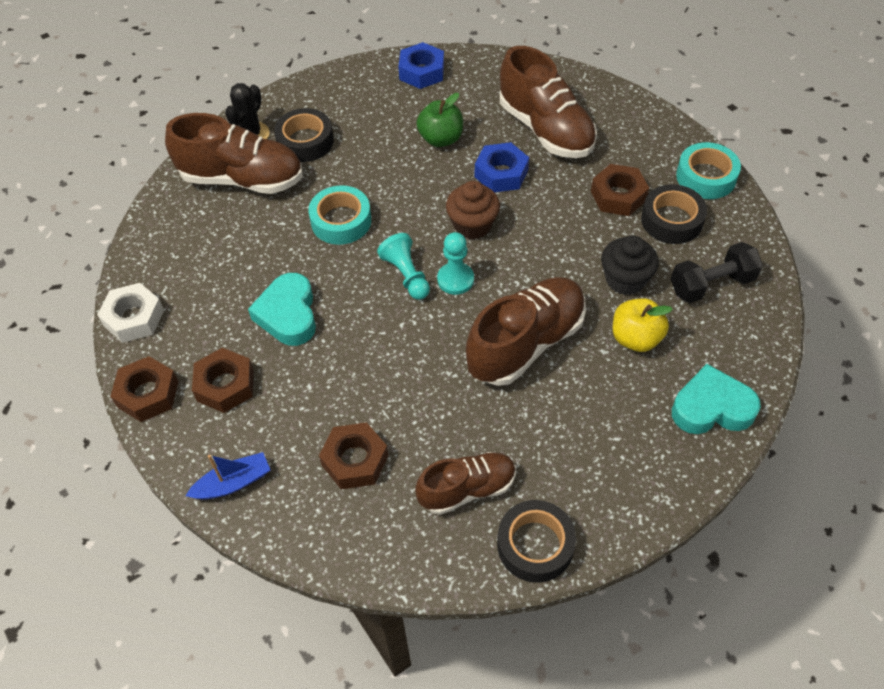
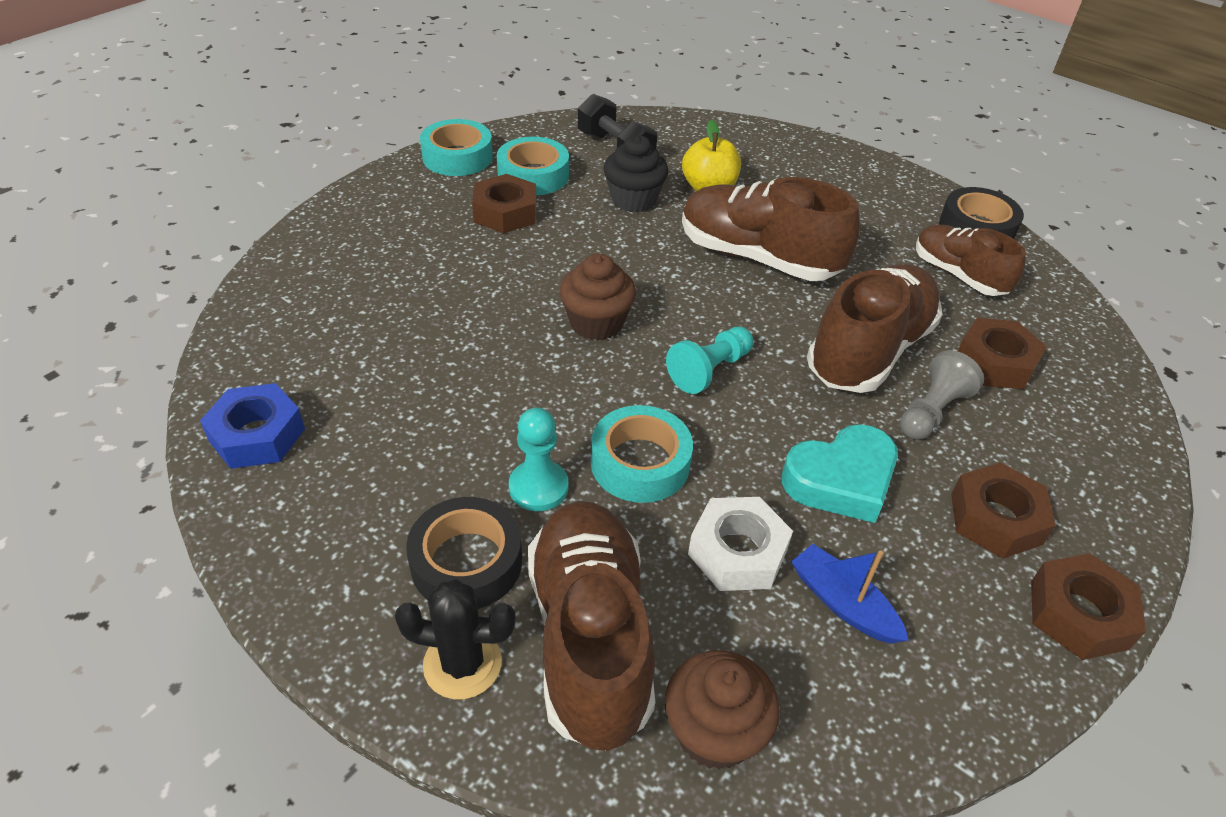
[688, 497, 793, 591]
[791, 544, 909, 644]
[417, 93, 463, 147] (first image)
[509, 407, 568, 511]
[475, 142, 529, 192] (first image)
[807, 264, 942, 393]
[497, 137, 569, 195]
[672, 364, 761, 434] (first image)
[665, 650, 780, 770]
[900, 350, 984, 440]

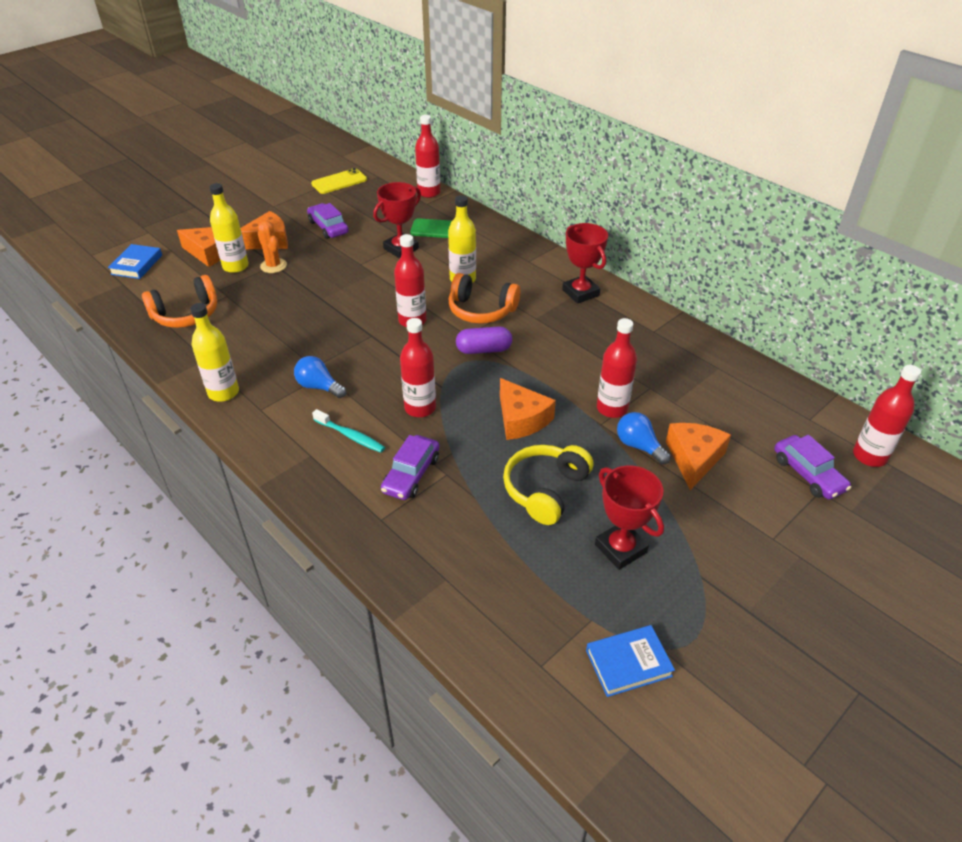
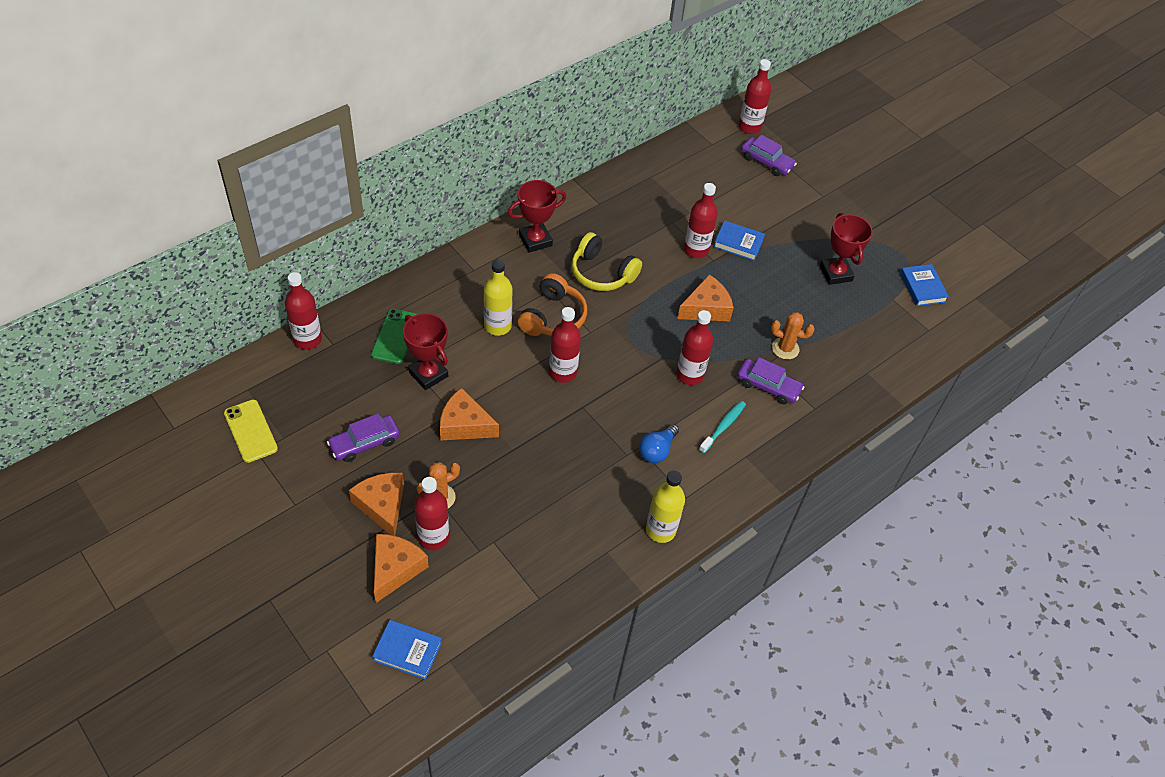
[142, 275, 217, 328] (first image)
[414, 477, 450, 550]
[456, 327, 512, 354] (first image)
[572, 232, 642, 291]
[820, 213, 873, 285]
[714, 220, 765, 261]
[440, 388, 499, 440]
[741, 135, 797, 176]
[771, 312, 815, 359]

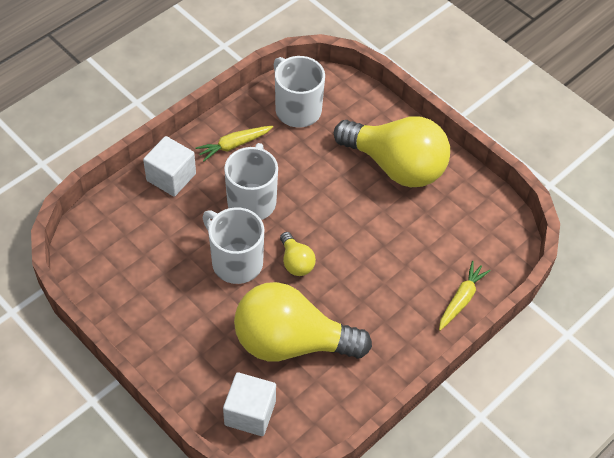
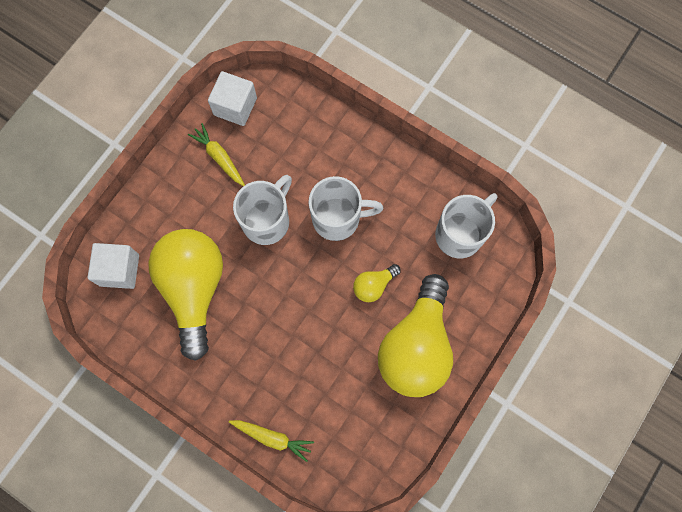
[208, 71, 257, 126]
[188, 123, 245, 186]
[353, 264, 401, 302]

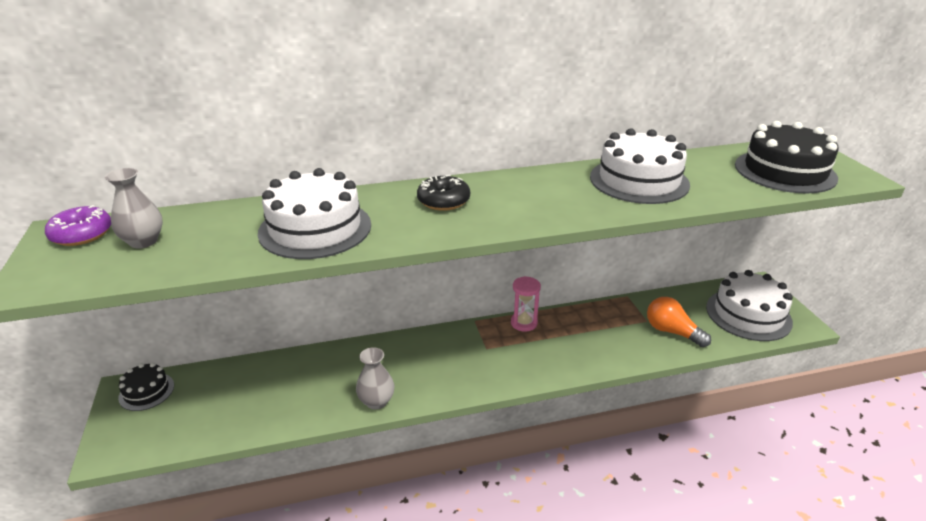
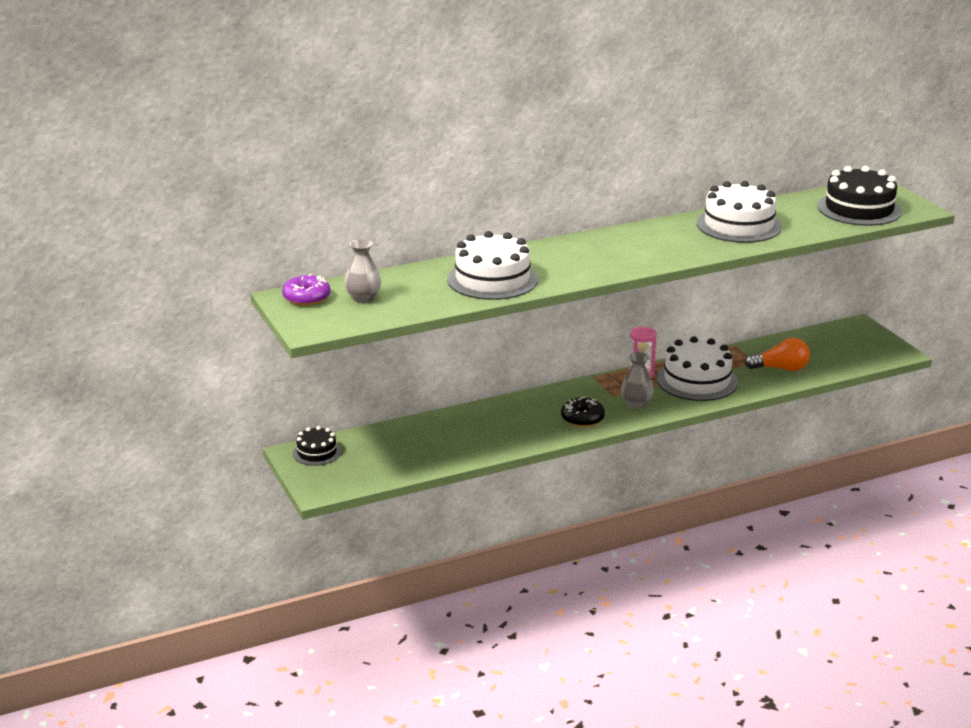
[621, 352, 654, 409]
[561, 396, 605, 427]
[745, 338, 810, 371]
[657, 336, 738, 401]

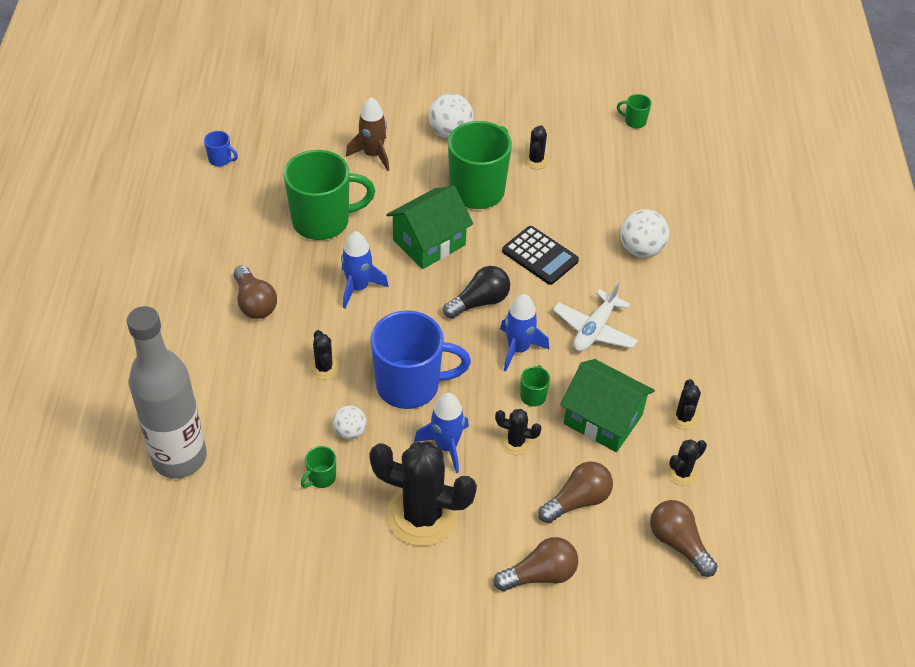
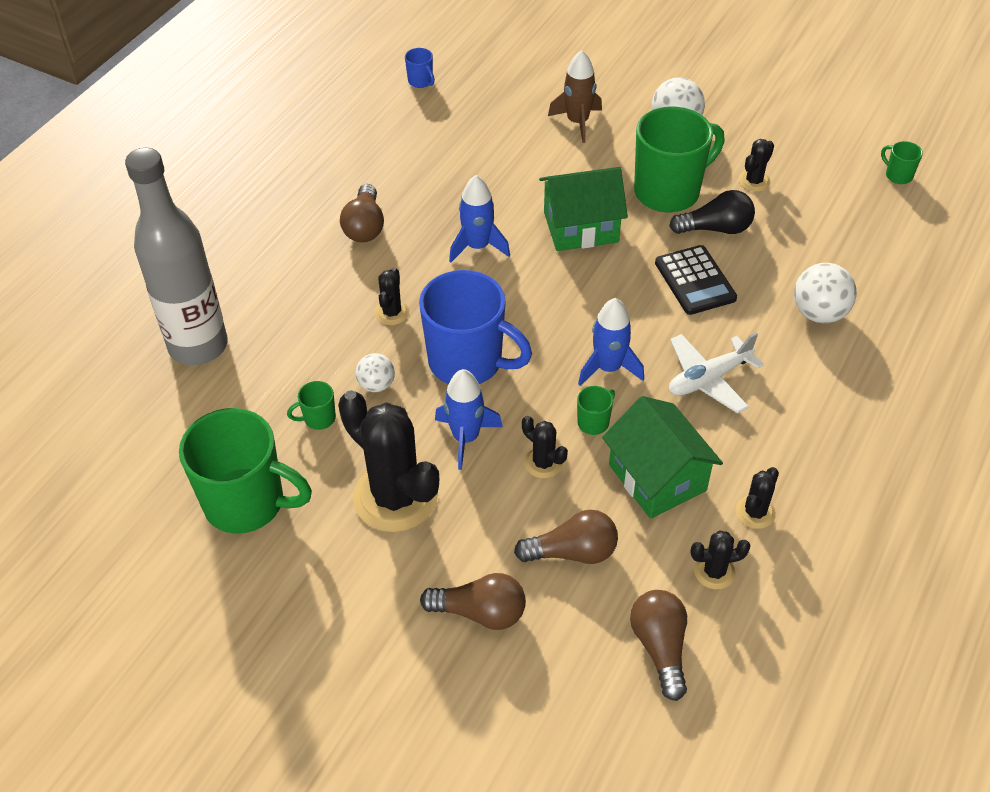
[179, 408, 312, 534]
[669, 190, 755, 234]

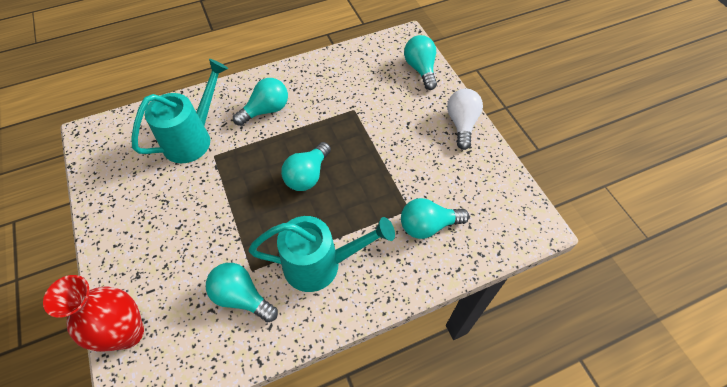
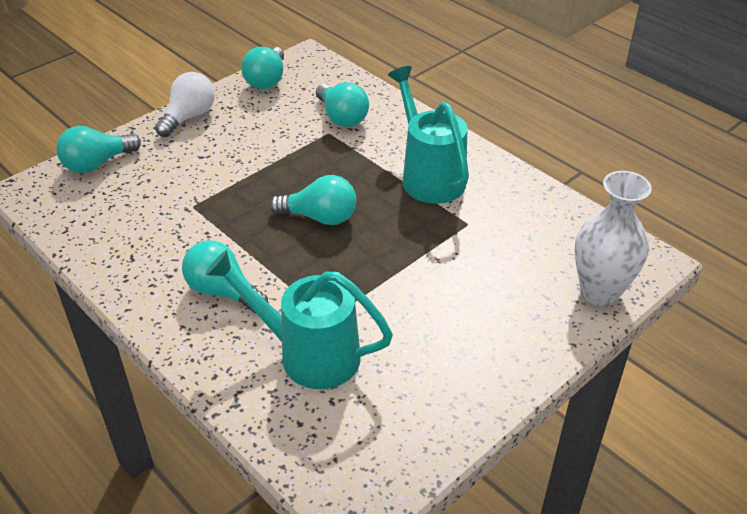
[575, 171, 652, 306]
[241, 47, 284, 89]
[155, 72, 215, 137]

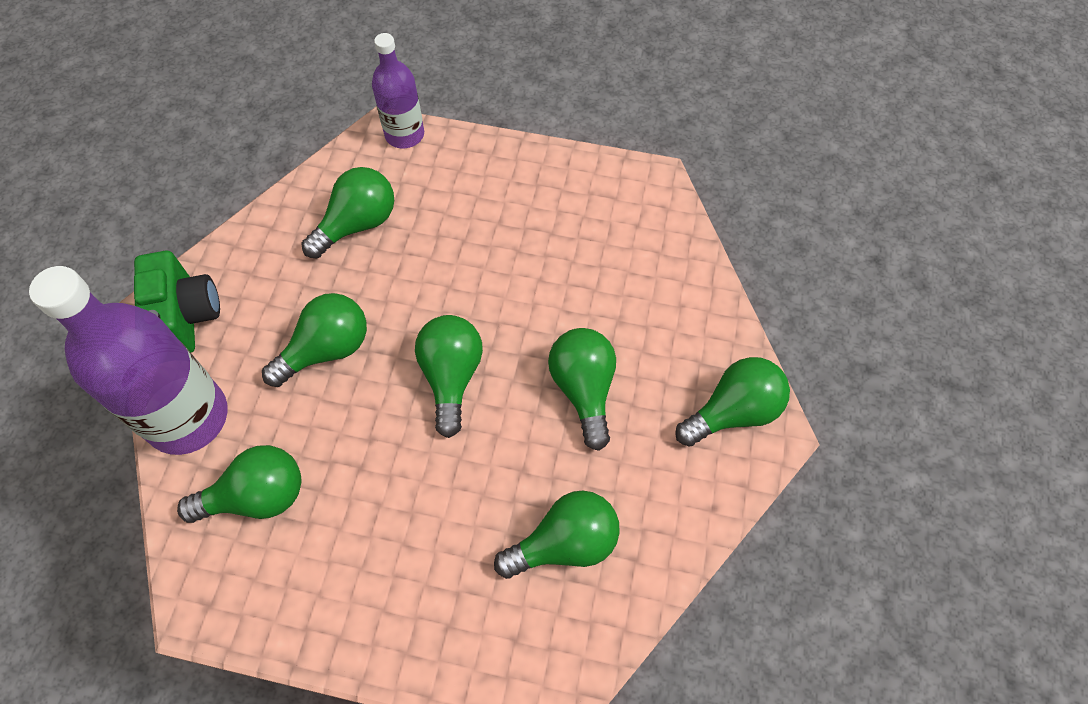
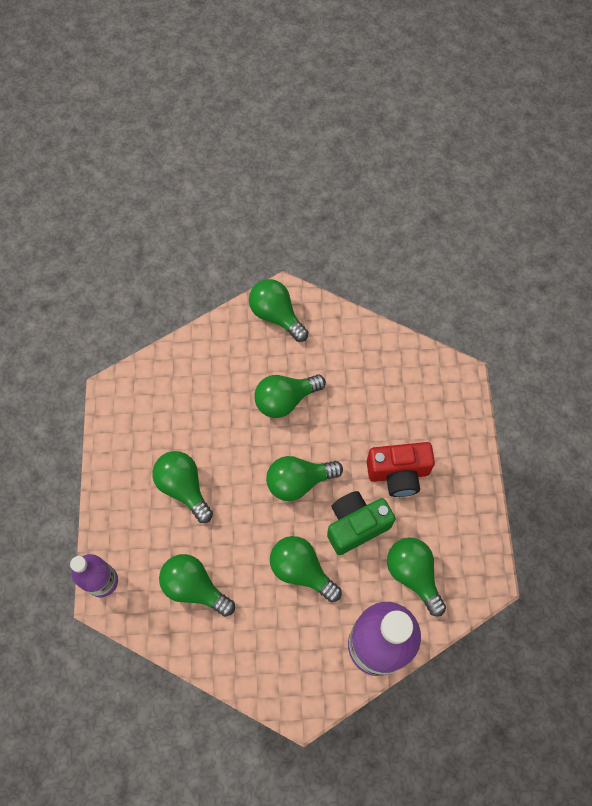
[327, 491, 395, 555]
[152, 451, 213, 523]
[367, 442, 435, 497]

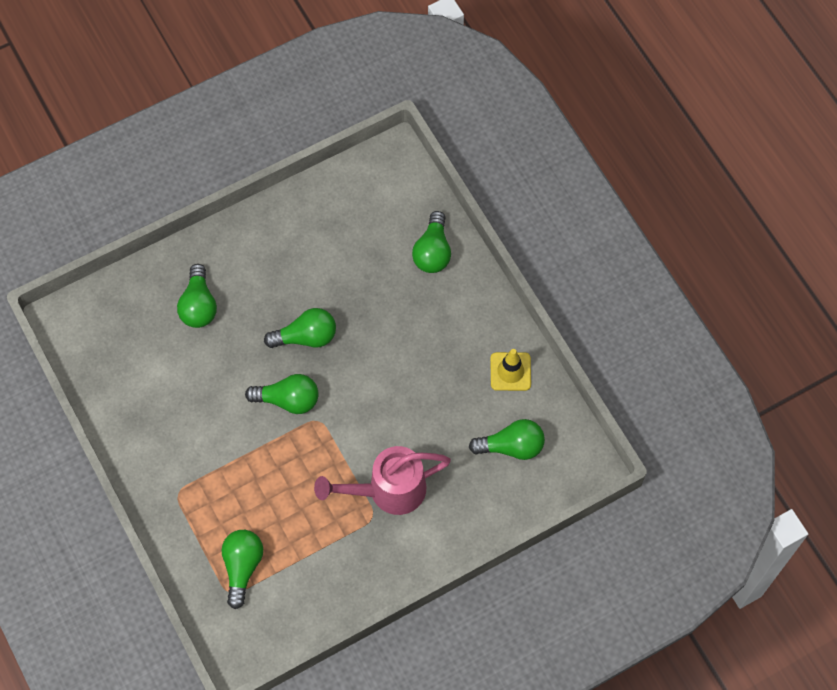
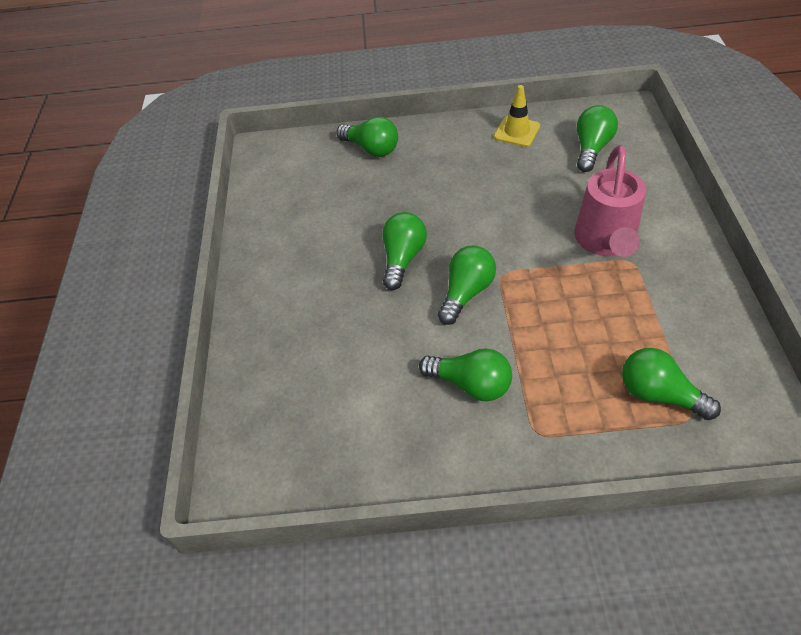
[419, 348, 512, 401]

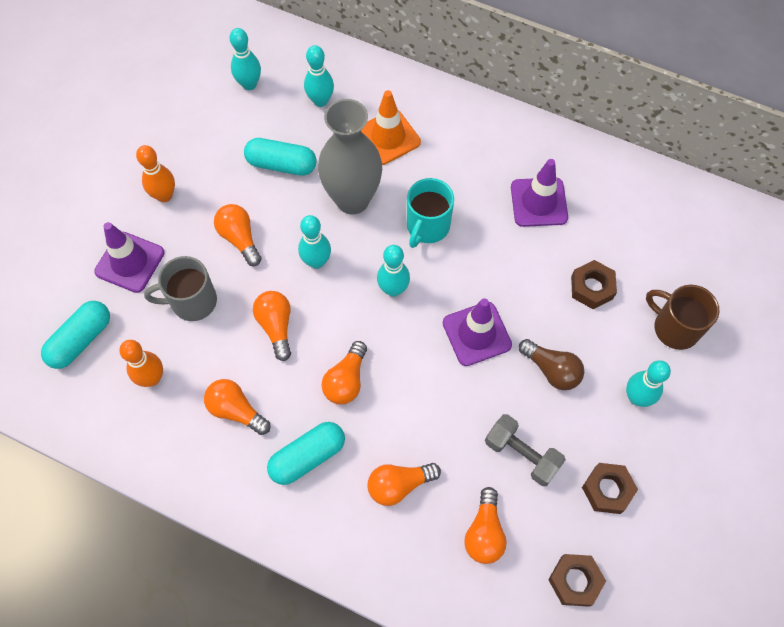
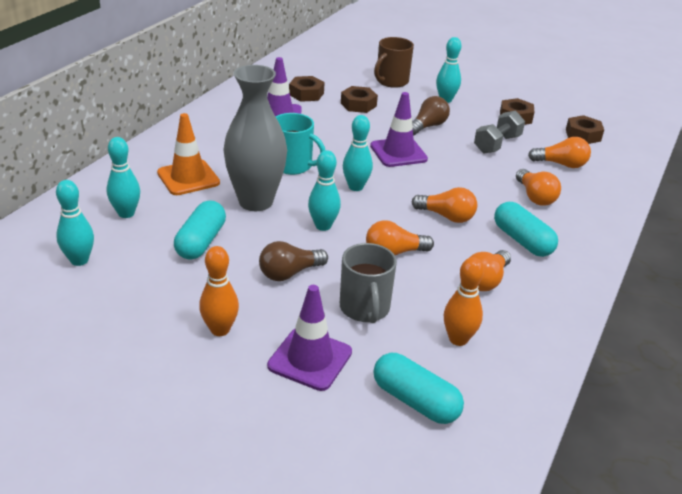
[259, 241, 328, 281]
[289, 76, 325, 102]

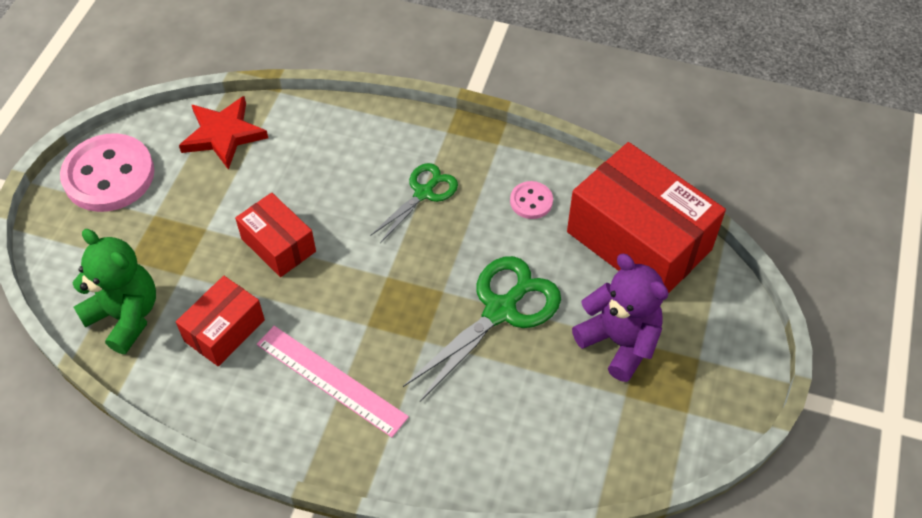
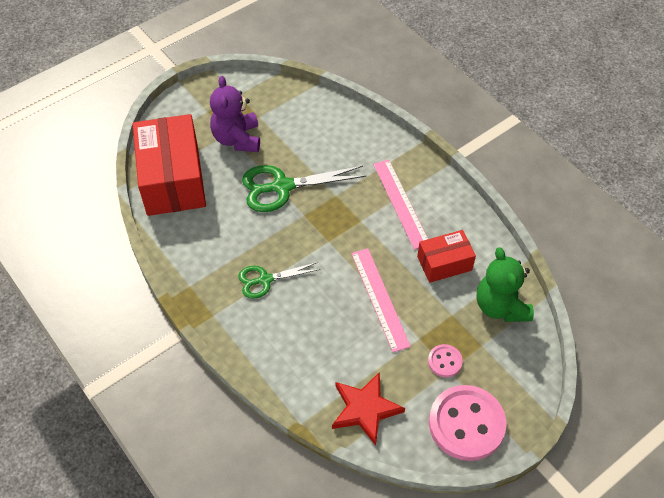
[351, 248, 411, 352]
[428, 344, 463, 377]

